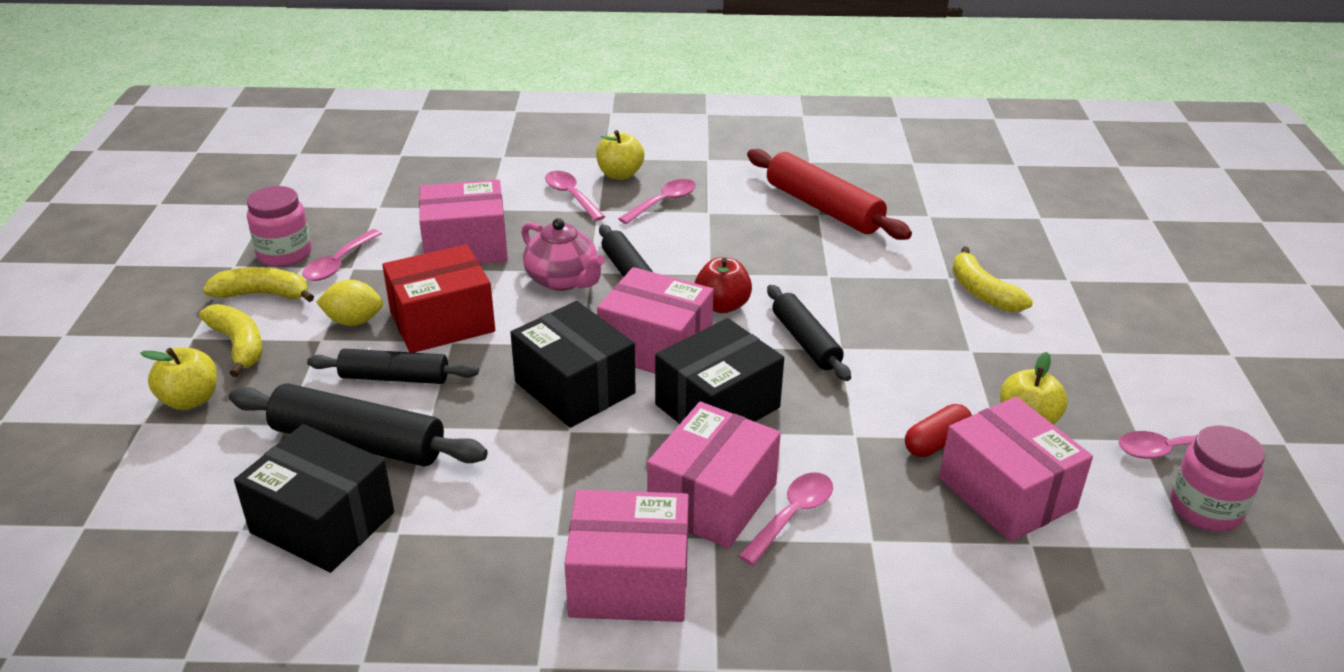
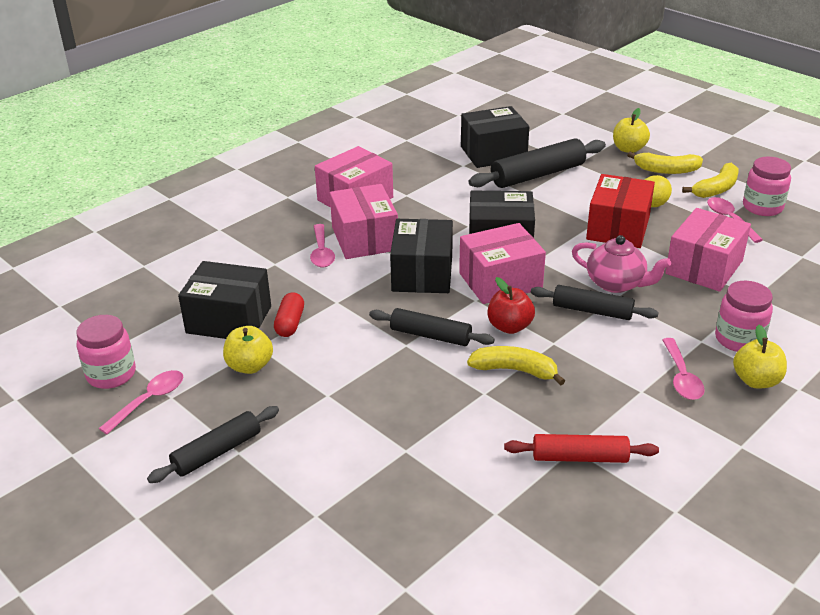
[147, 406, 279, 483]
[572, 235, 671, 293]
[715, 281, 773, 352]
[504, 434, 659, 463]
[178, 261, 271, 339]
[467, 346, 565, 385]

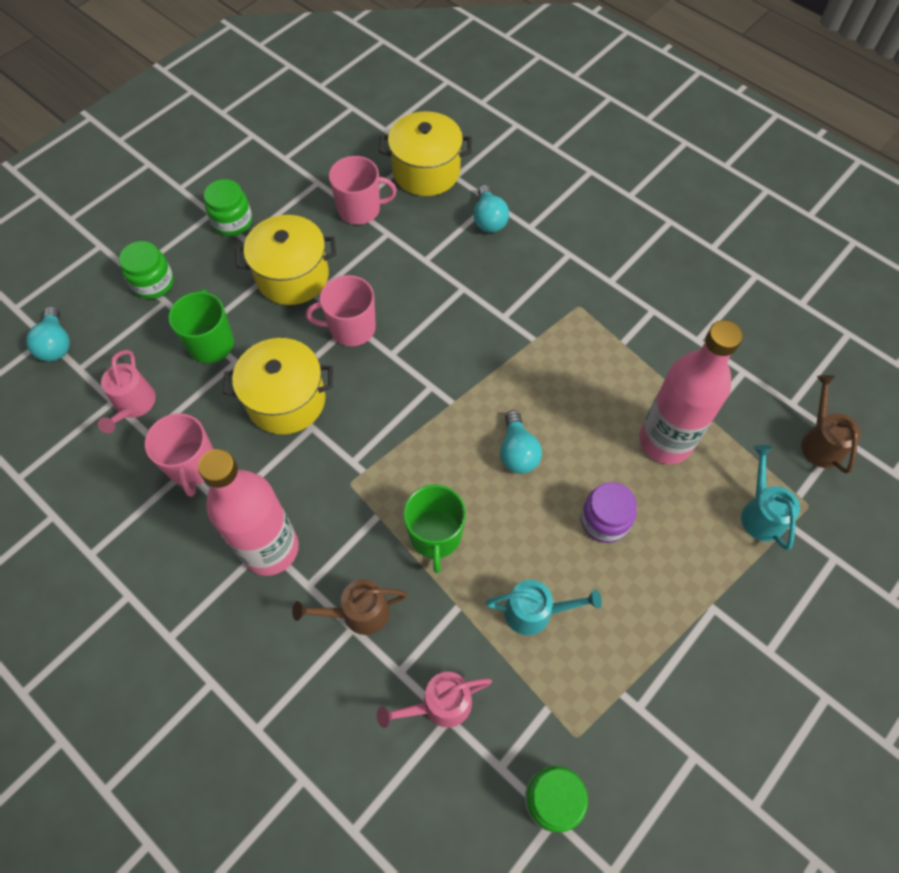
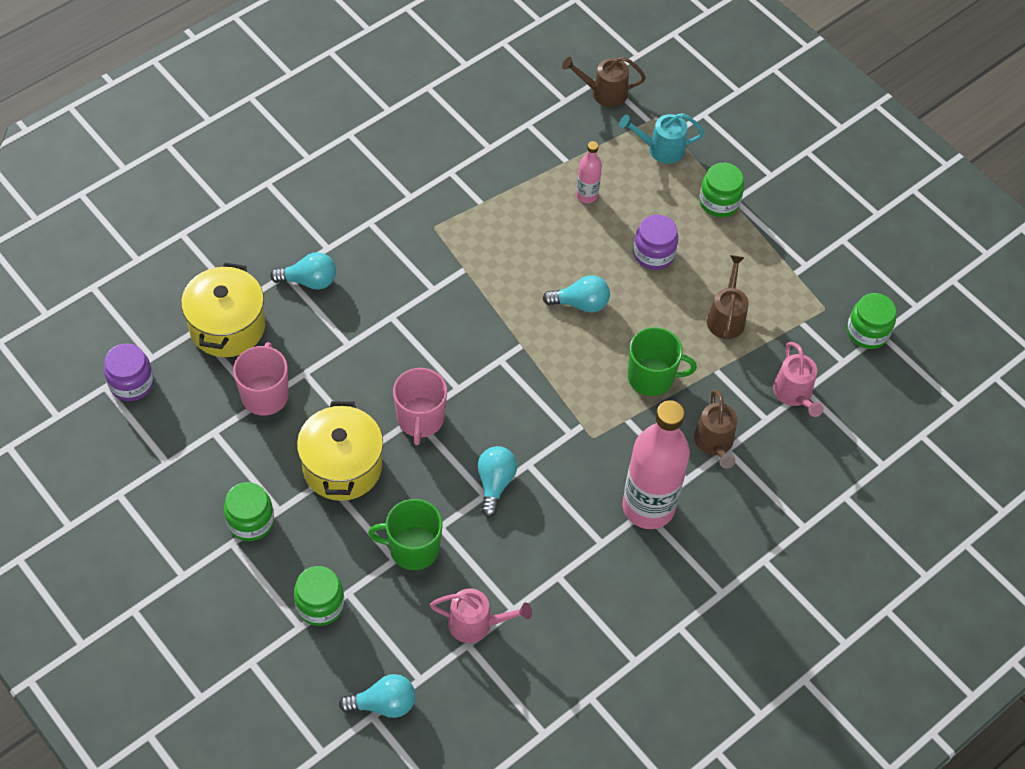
[145, 413, 213, 497] (first image)
[478, 446, 517, 517]
[707, 255, 749, 340]
[576, 141, 602, 203]
[104, 344, 154, 401]
[699, 163, 744, 217]

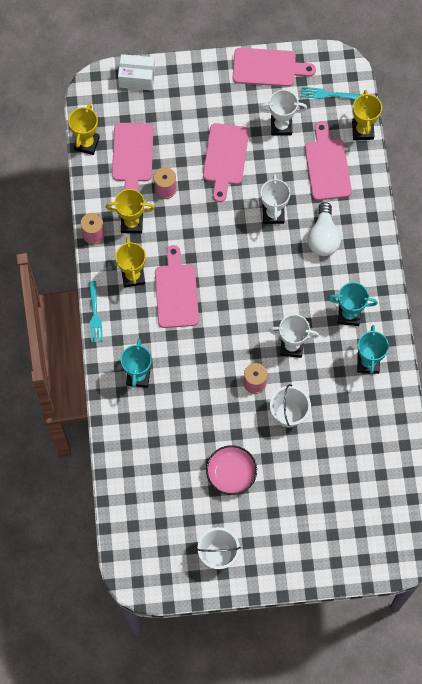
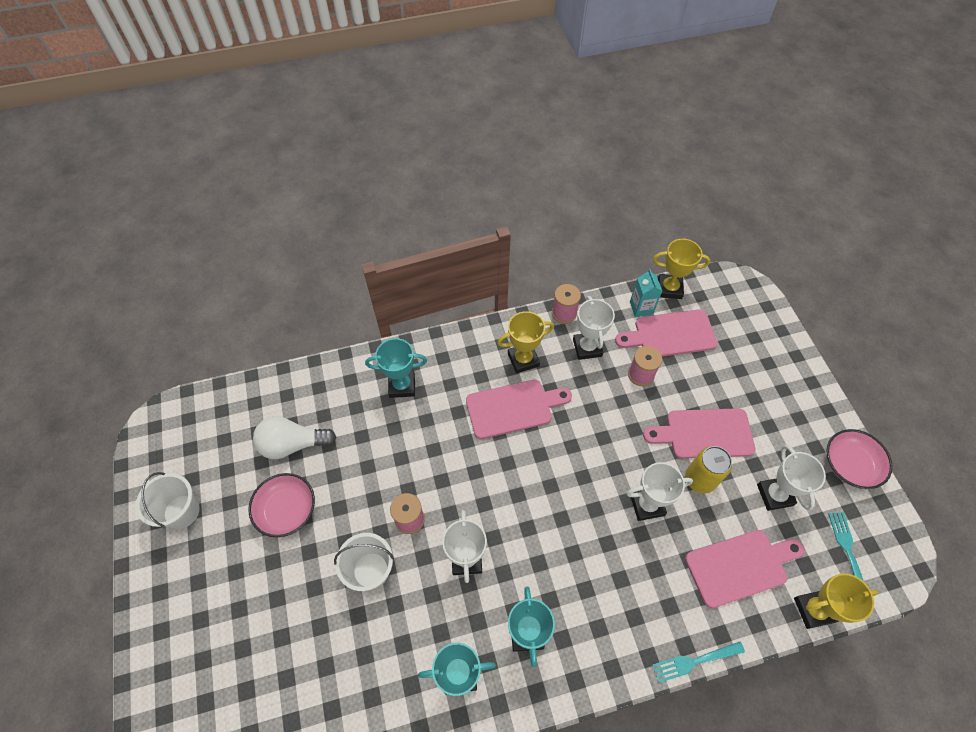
[652, 642, 745, 683]
[573, 296, 615, 360]
[118, 54, 155, 91] (first image)
[826, 429, 893, 489]
[253, 416, 336, 459]
[630, 269, 662, 317]
[685, 446, 732, 494]

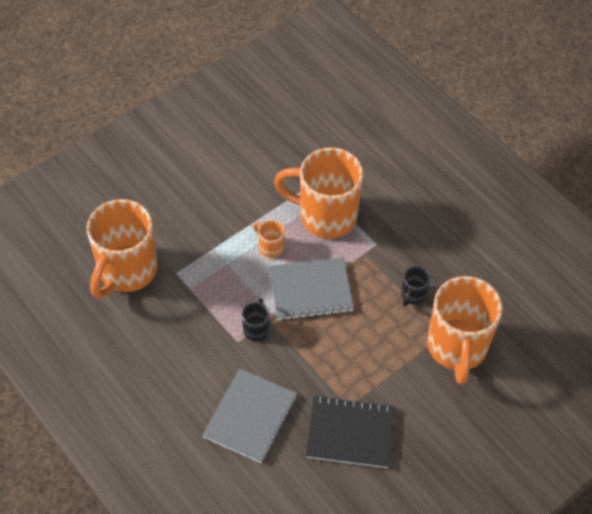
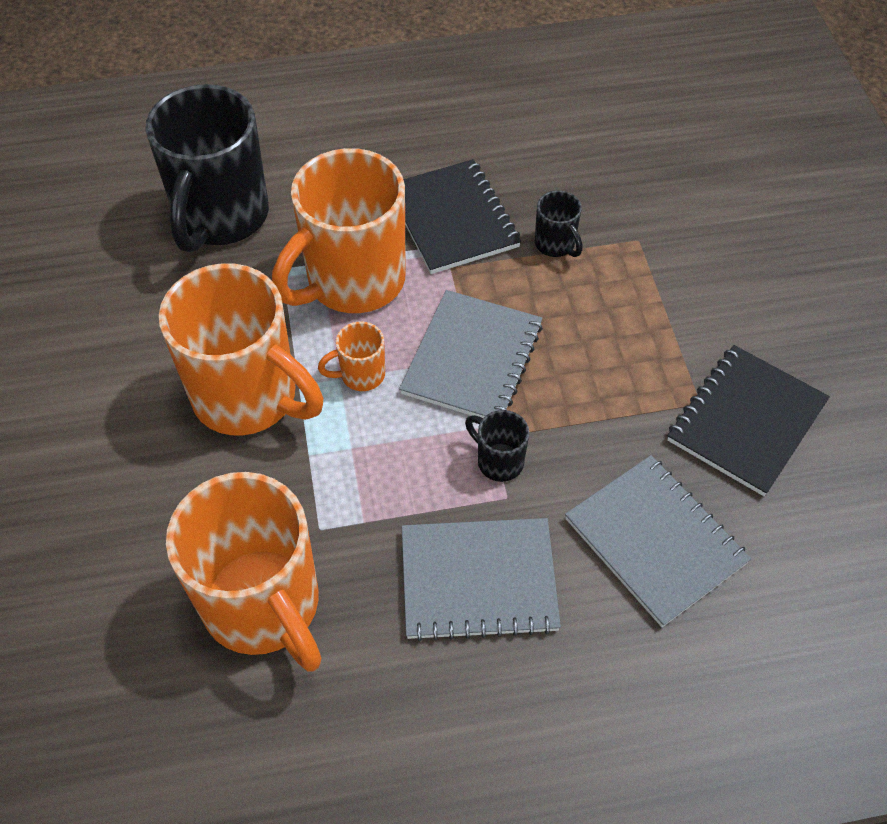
[159, 263, 323, 435]
[145, 84, 269, 252]
[402, 518, 561, 641]
[403, 159, 521, 274]

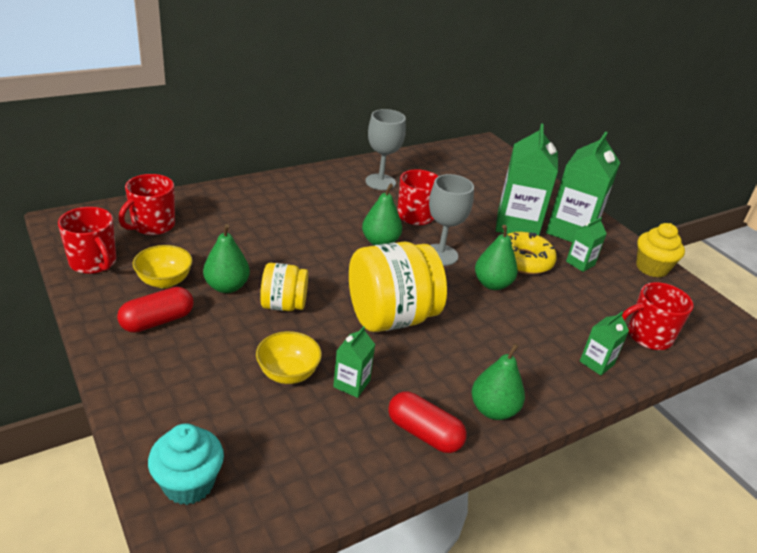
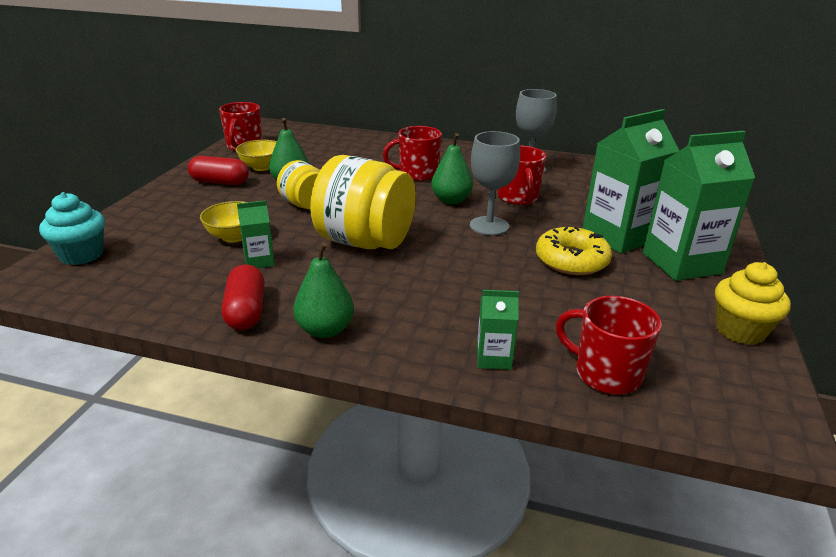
[383, 126, 442, 181]
[475, 225, 518, 290] (first image)
[566, 217, 607, 272] (first image)

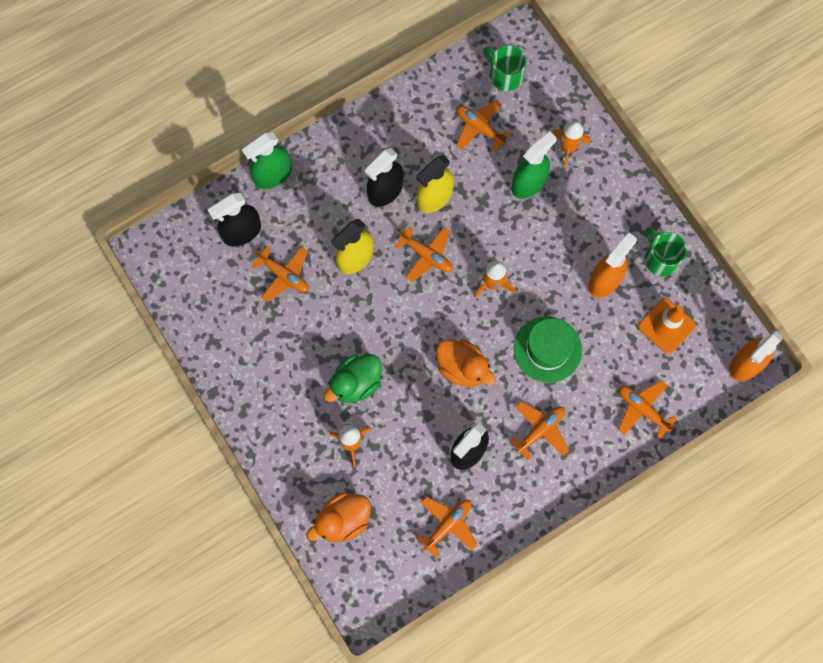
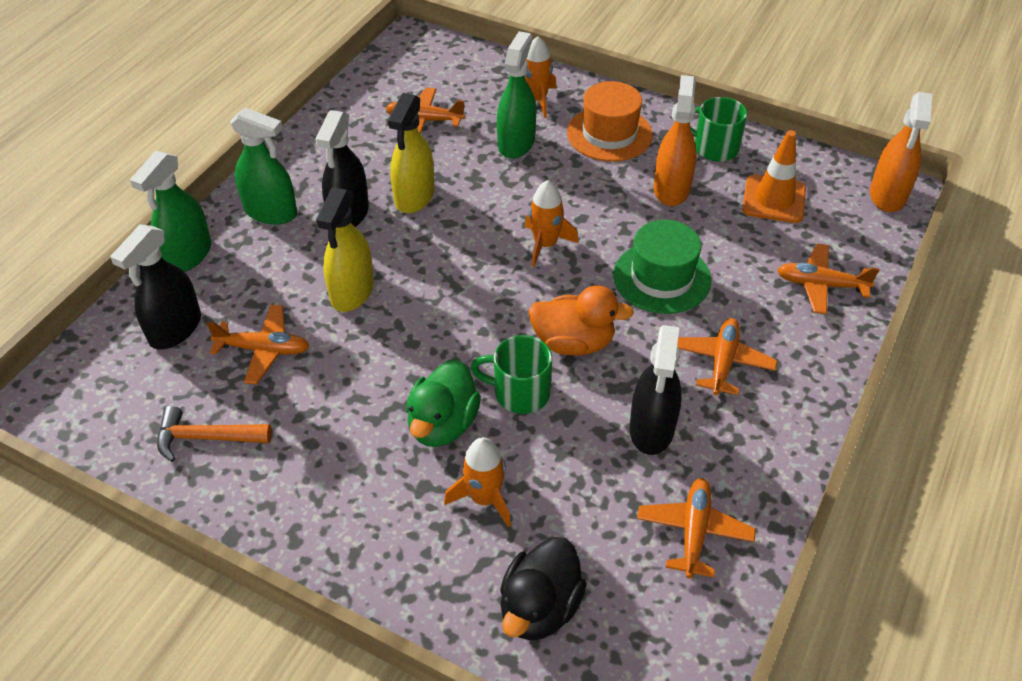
[500, 537, 587, 640]
[395, 226, 453, 282] (first image)
[471, 335, 553, 414]
[157, 406, 272, 462]
[230, 107, 297, 225]
[567, 81, 653, 162]

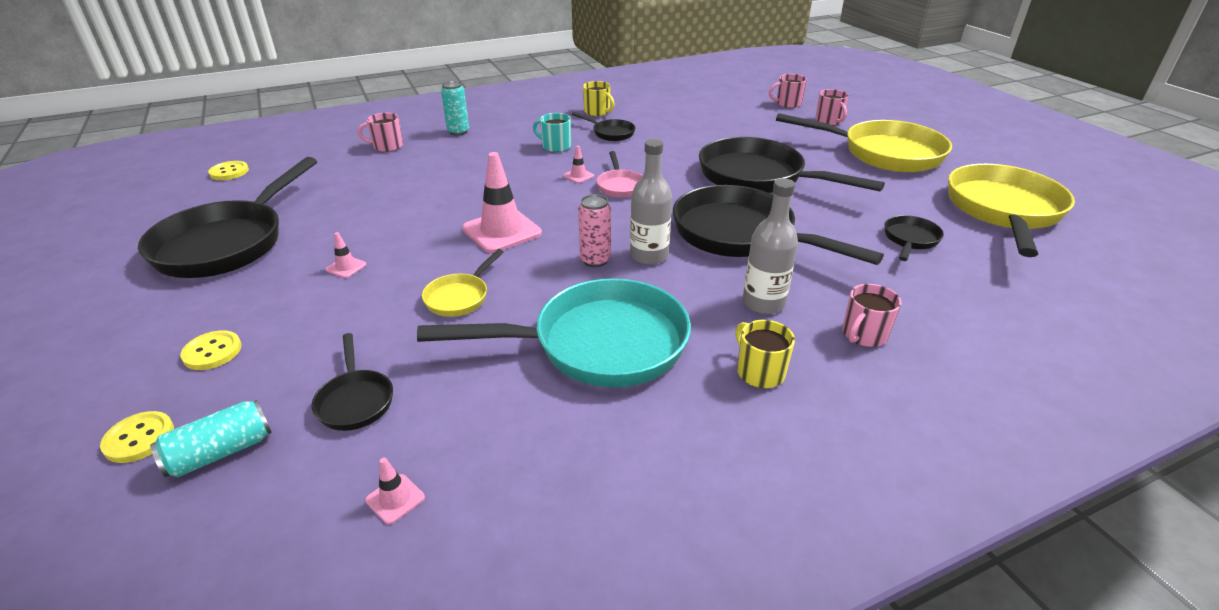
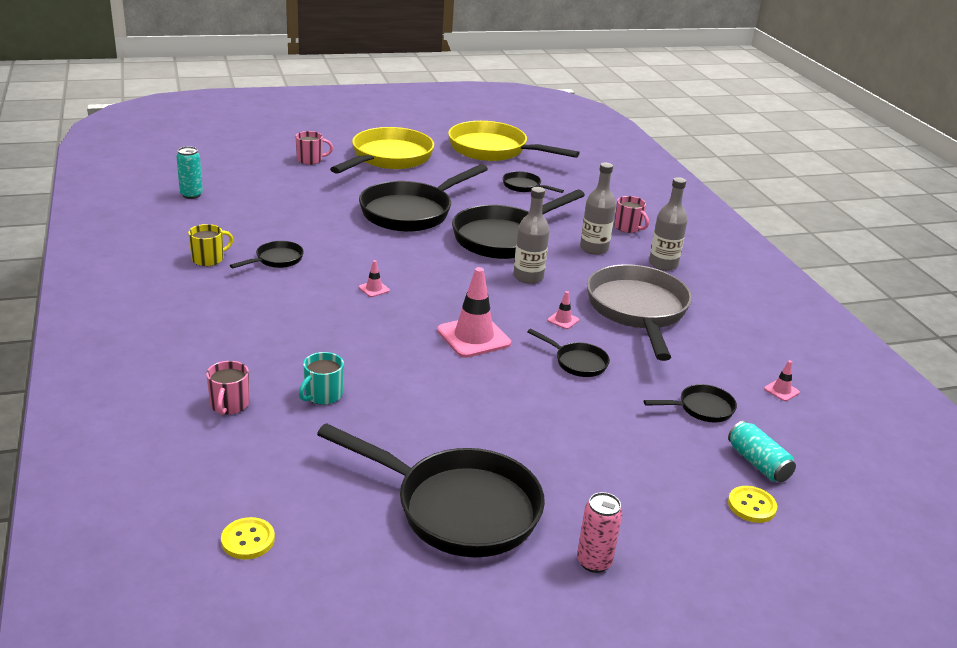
[180, 330, 241, 370] (first image)
[547, 291, 579, 329]
[587, 264, 692, 361]
[527, 329, 610, 377]
[176, 146, 203, 199]
[299, 352, 344, 405]
[577, 492, 623, 573]
[596, 151, 643, 198] (first image)
[649, 177, 688, 271]
[769, 74, 807, 108] (first image)

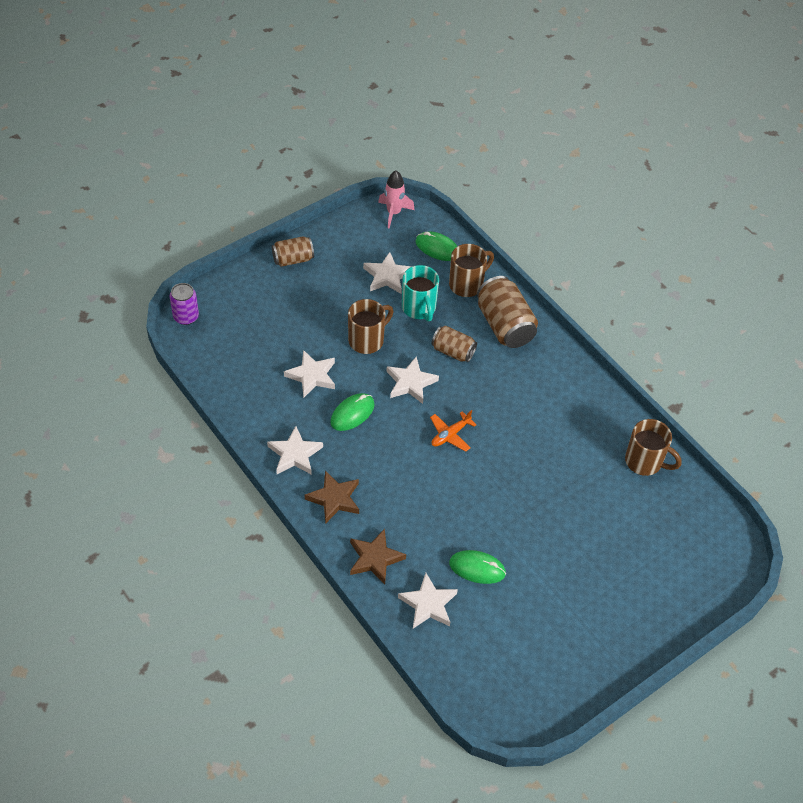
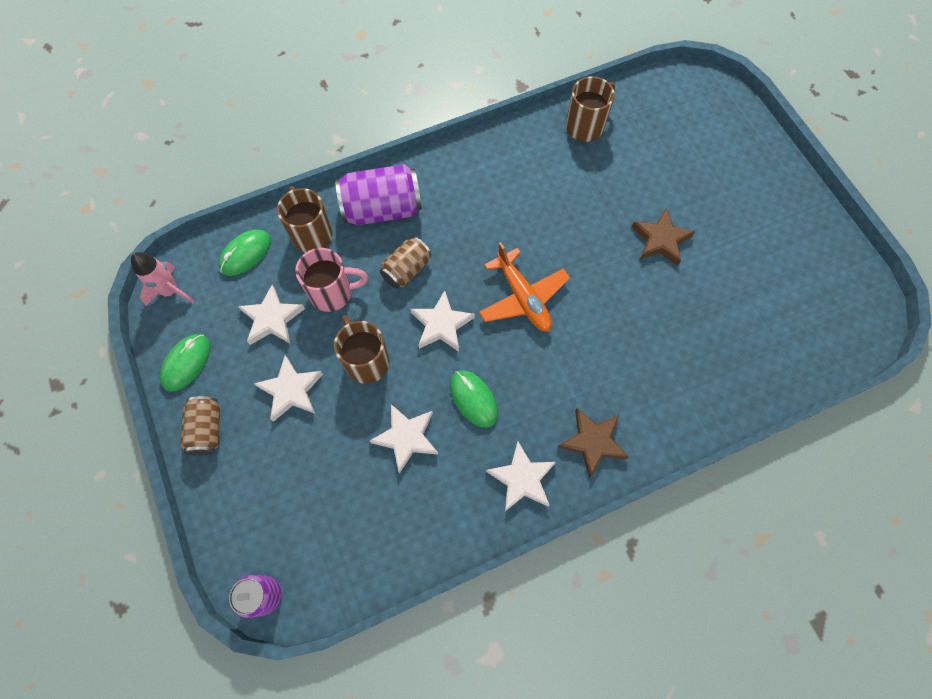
[632, 208, 695, 266]
[254, 356, 323, 422]
[295, 248, 368, 312]
[479, 242, 570, 332]
[160, 334, 210, 392]
[335, 164, 422, 225]

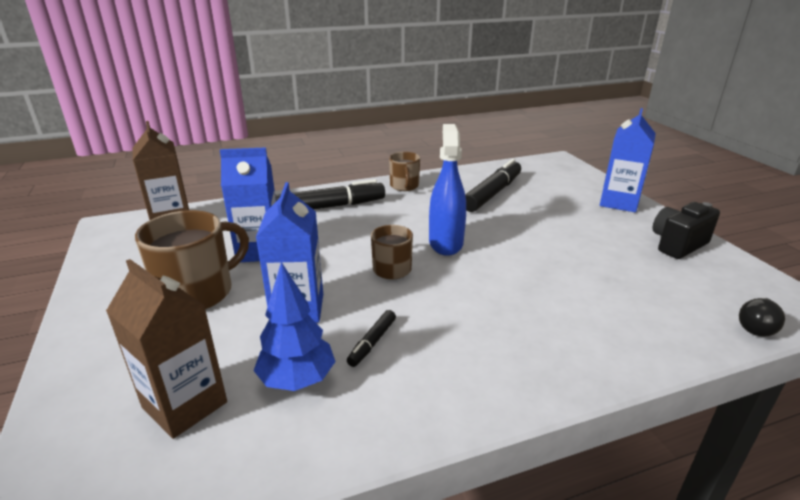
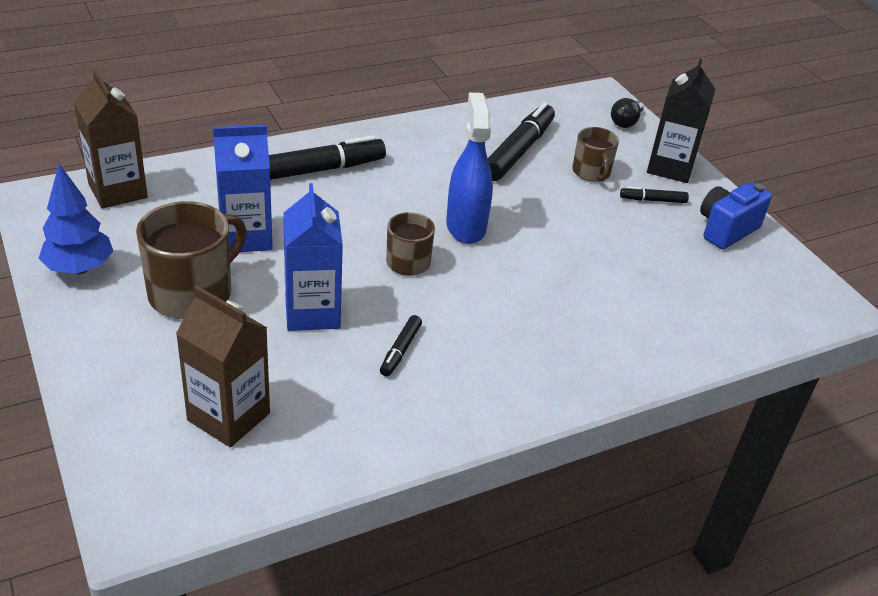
[38, 164, 113, 274]
[572, 127, 619, 182]
[647, 59, 716, 183]
[700, 183, 772, 249]
[611, 98, 644, 128]
[620, 186, 689, 203]

